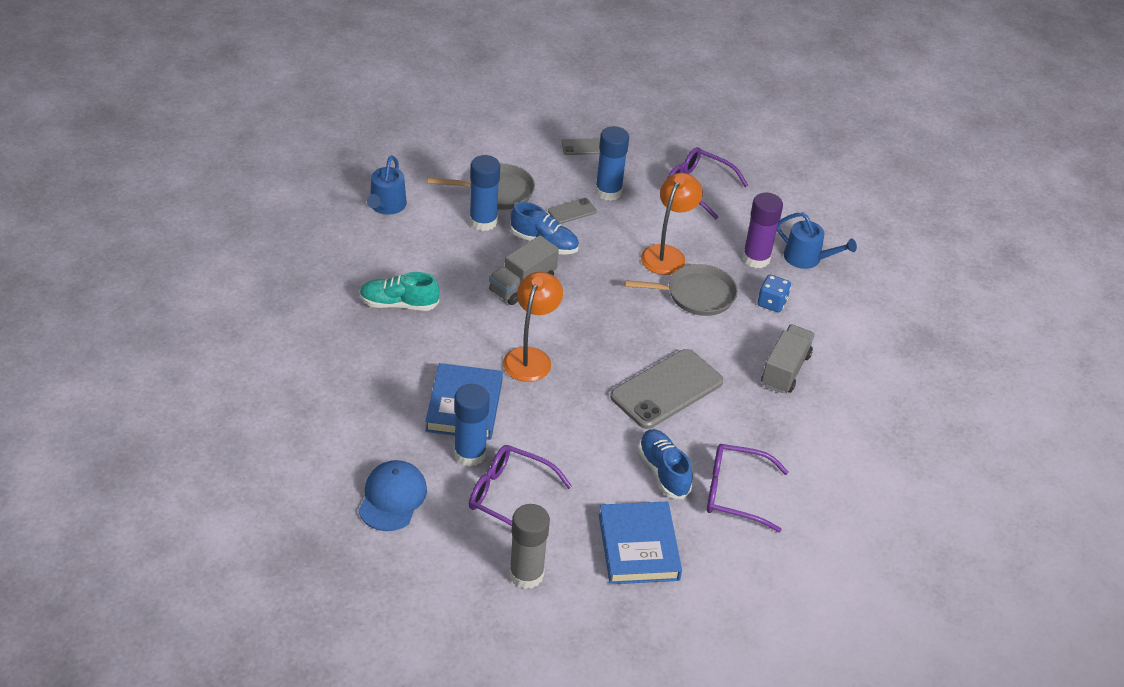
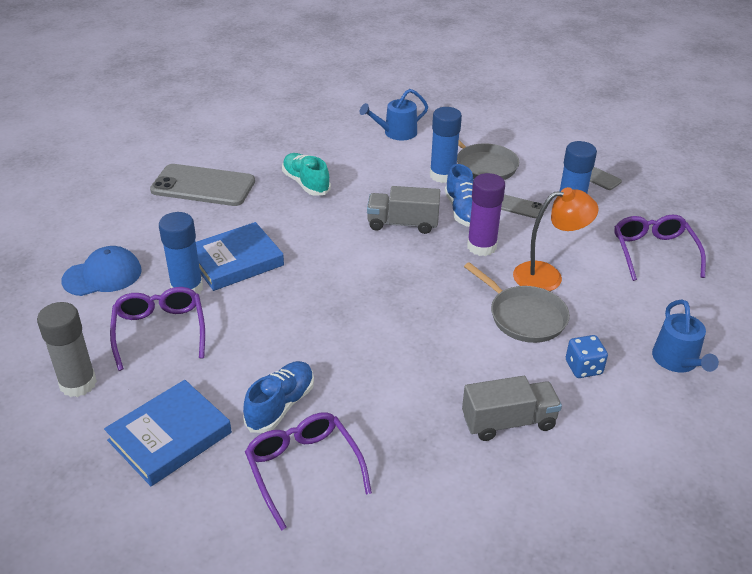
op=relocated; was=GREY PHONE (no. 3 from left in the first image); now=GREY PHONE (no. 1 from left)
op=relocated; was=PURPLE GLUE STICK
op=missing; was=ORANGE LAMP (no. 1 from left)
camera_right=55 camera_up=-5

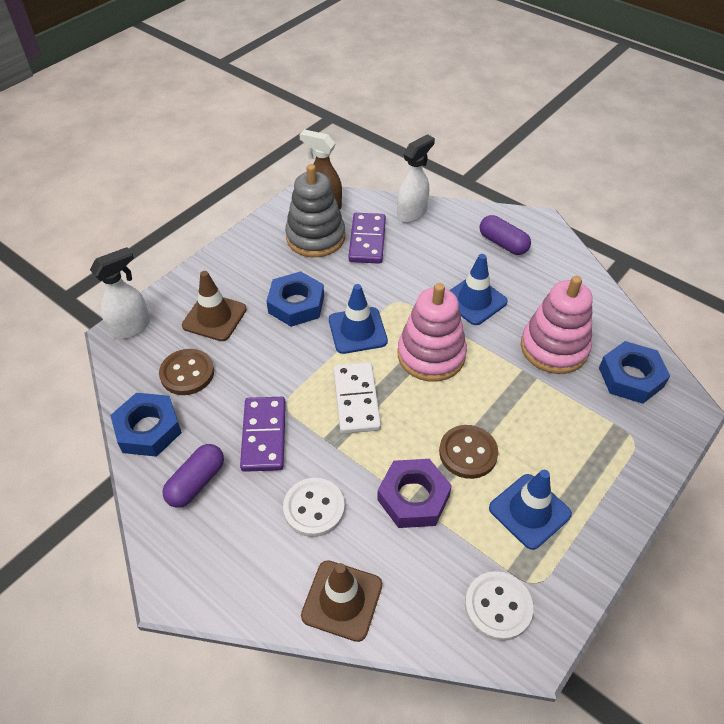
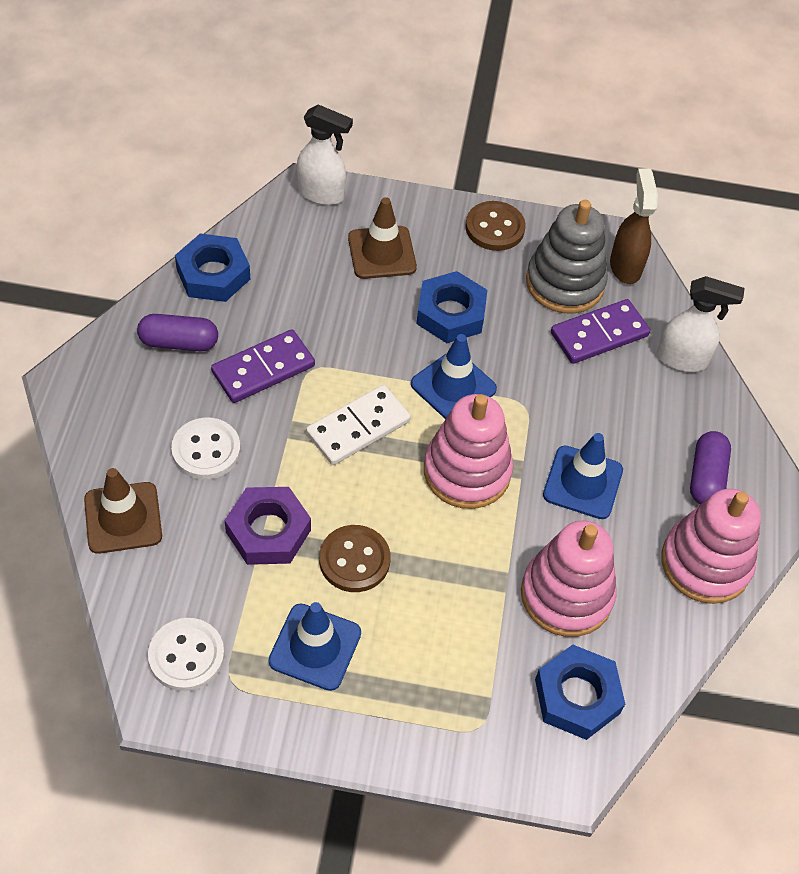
op=relocated; was=BROWN BUTTON (no. 1 from left in the first image); now=BROWN BUTTON (no. 2 from left)
op=appeared; now=PINK STACKING TOY (no. 3 from left)
camera_right=55 camera_up=5

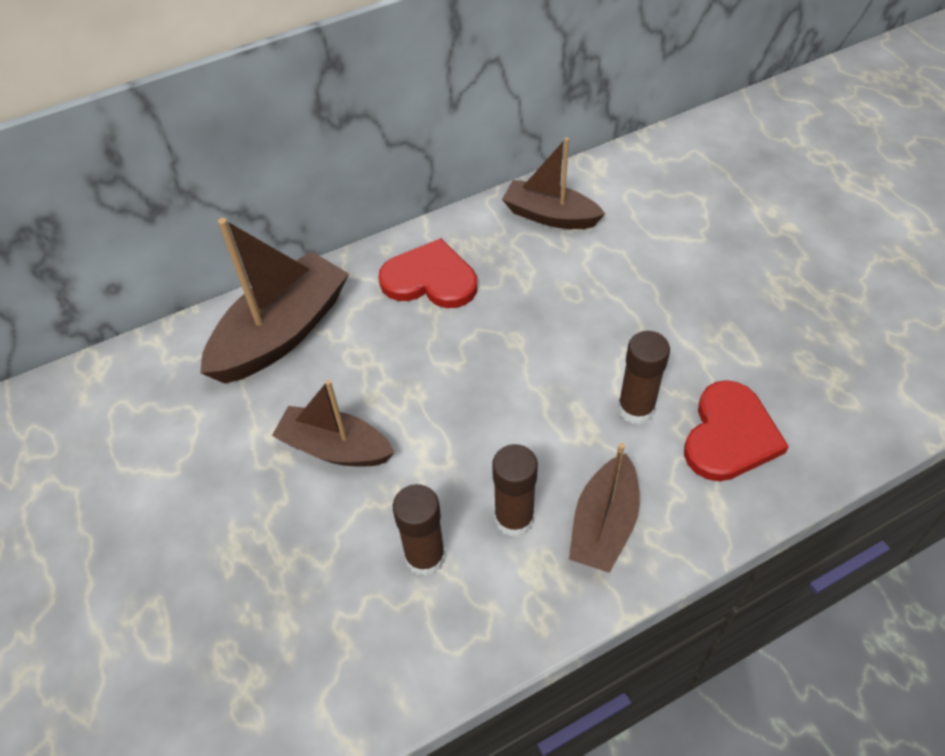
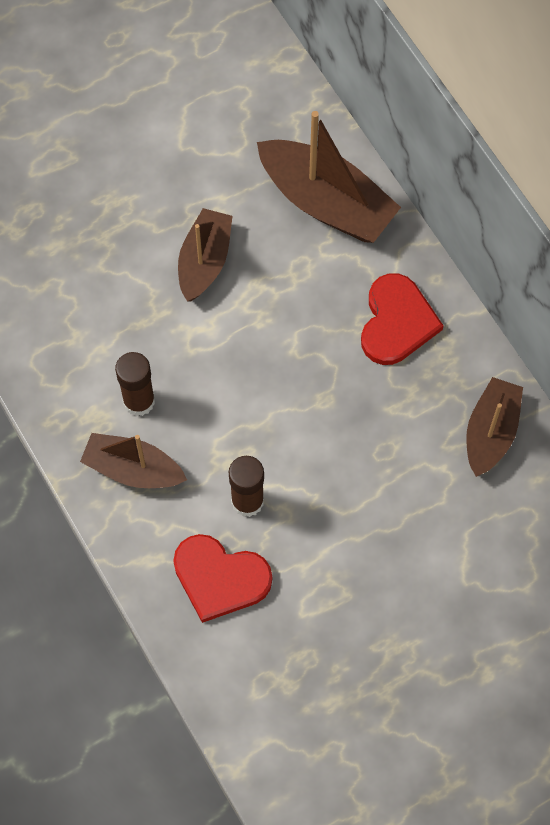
op=missing; was=BROWN GLUE STICK (no. 1 from left)
camera_right=85 camera_up=15

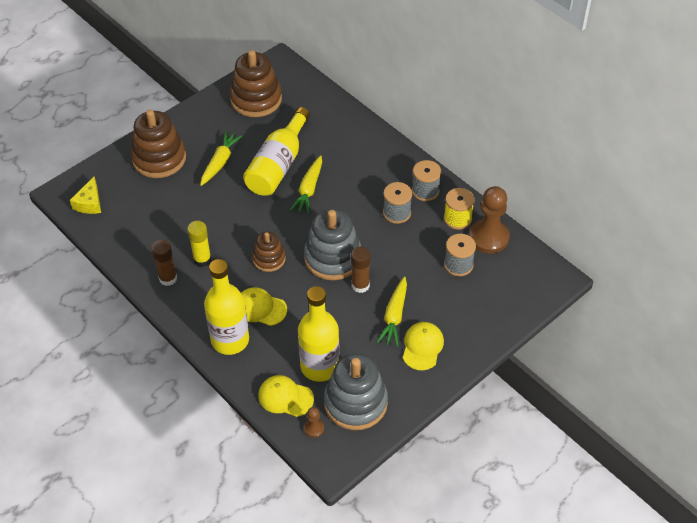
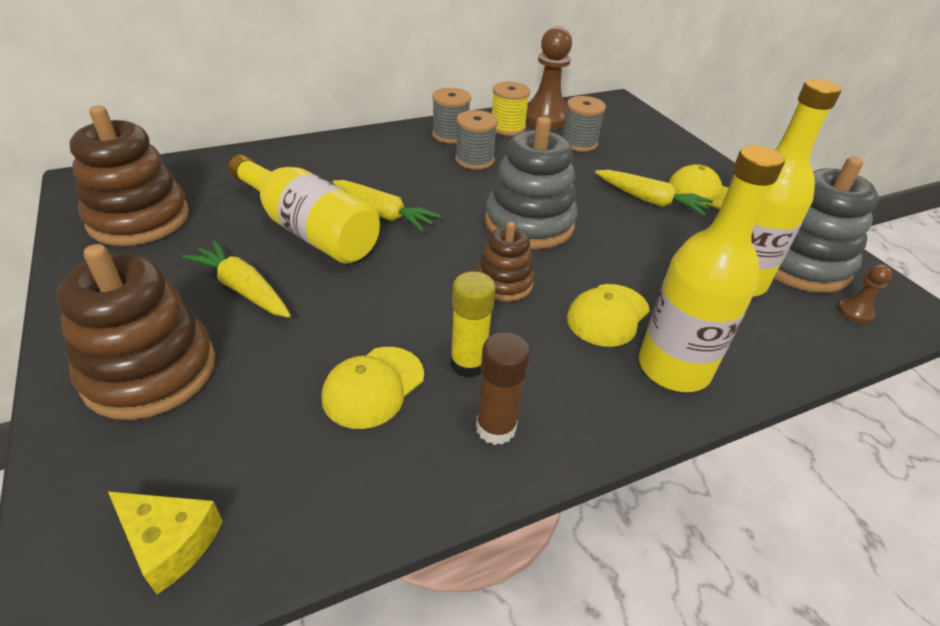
op=relocated; was=YELLOW CAP (no. 2 from left in the first image); now=YELLOW CAP (no. 1 from left)
op=missing; was=BROWN GLUE STICK (no. 2 from left)
camera_right=-75 camera_up=-10

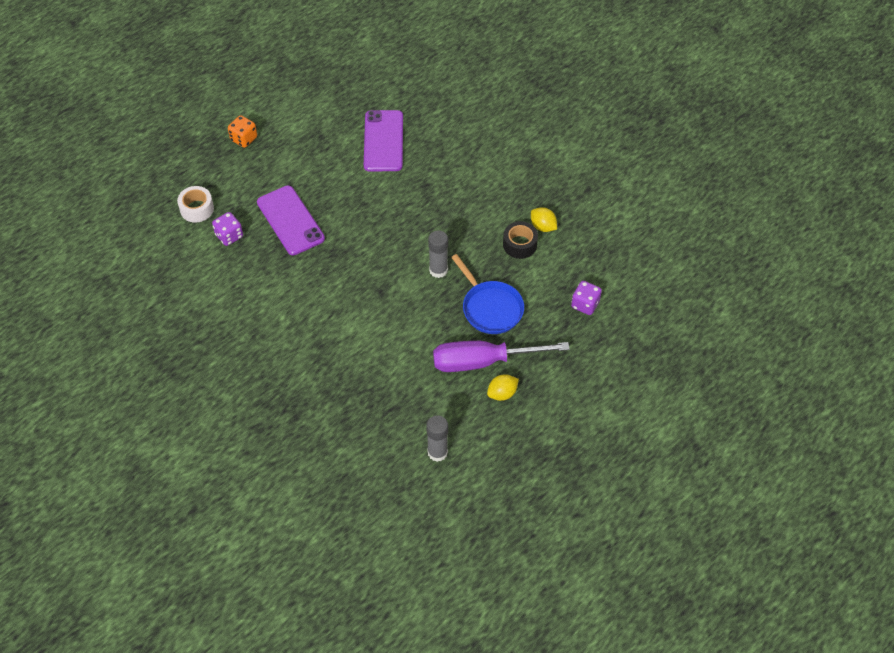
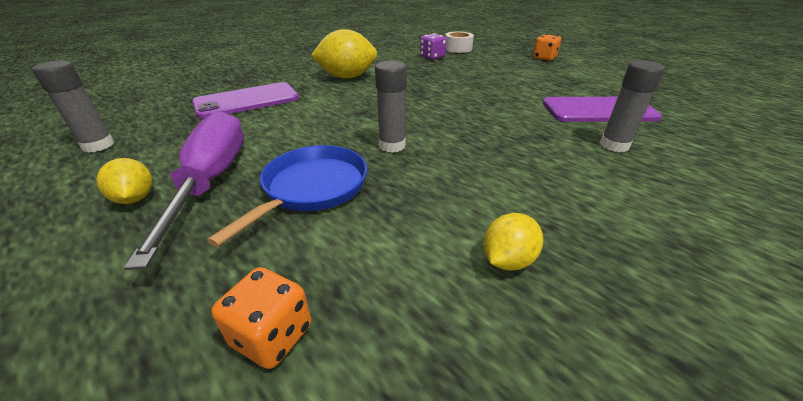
op=relocated; was=PURPLE PHONE (no. 1 from left)
op=spun; was=BLUE PAN; clockwise=150
op=colour; was=PURPLE DICE (no. 2 from left); now=ORANGE DICE (no. 1 from left)
op=appeared; now=YELLOW LEMON (no. 2 from left)
op=appeared; now=GREY GLUE STICK (no. 3 from left)
op=missing; was=BLACK TAPE
camera_right=90 camera_up=-20

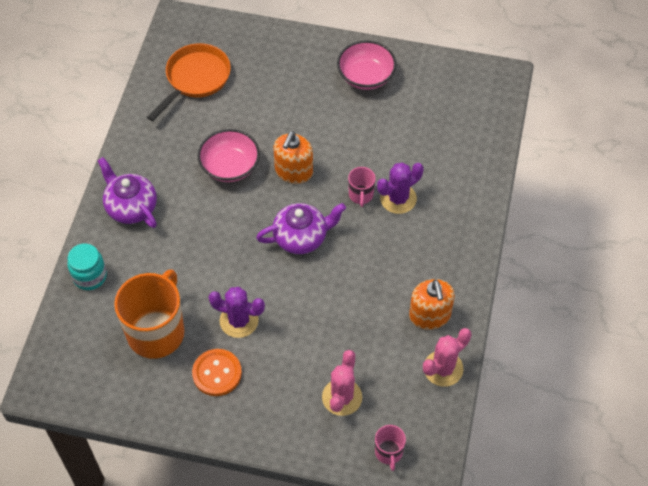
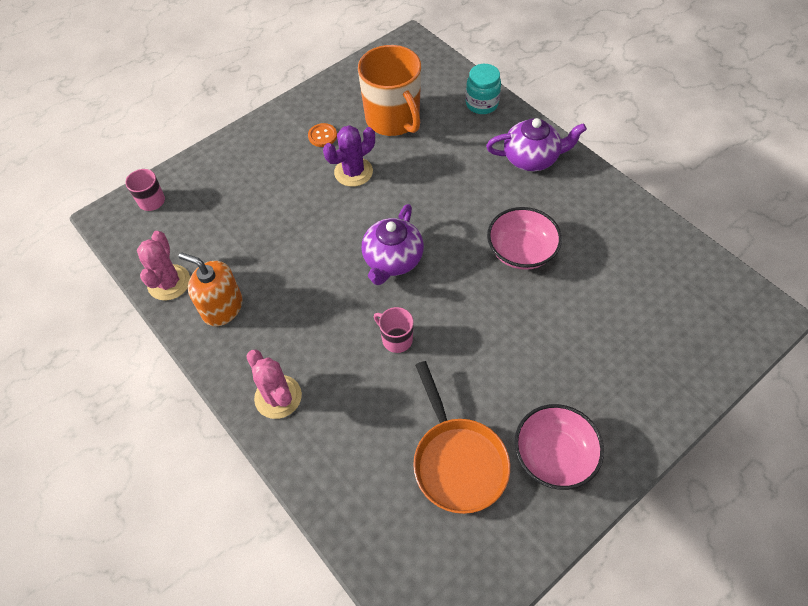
op=relocated; was=PINK CACTUS (no. 1 from left in the first image); now=PINK CACTUS (no. 2 from left)
op=size; was=ORANGE BUTTON; ratio=0.63
op=relocated; was=ORANGE PAN
op=missing; was=ORANGE SOAP DISPENSER (no. 1 from left)
op=missing; was=PURPLE CACTUS (no. 2 from left)
camera_right=130 camera_up=0

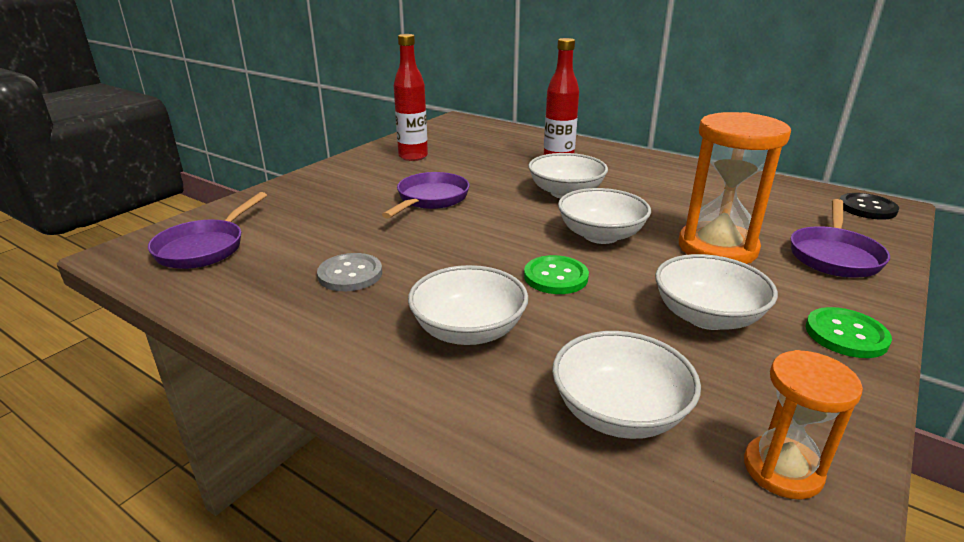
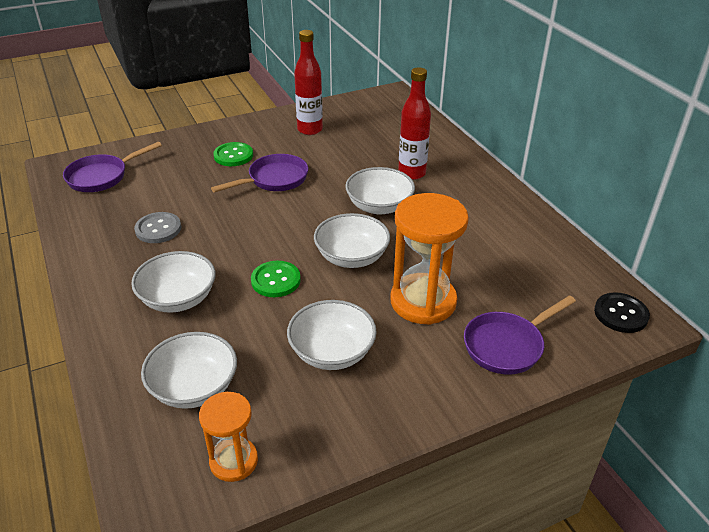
op=relocated; was=GREEN BUTTON (no. 2 from left in the first image); now=GREEN BUTTON (no. 1 from left)
camera_right=30 camera_up=10

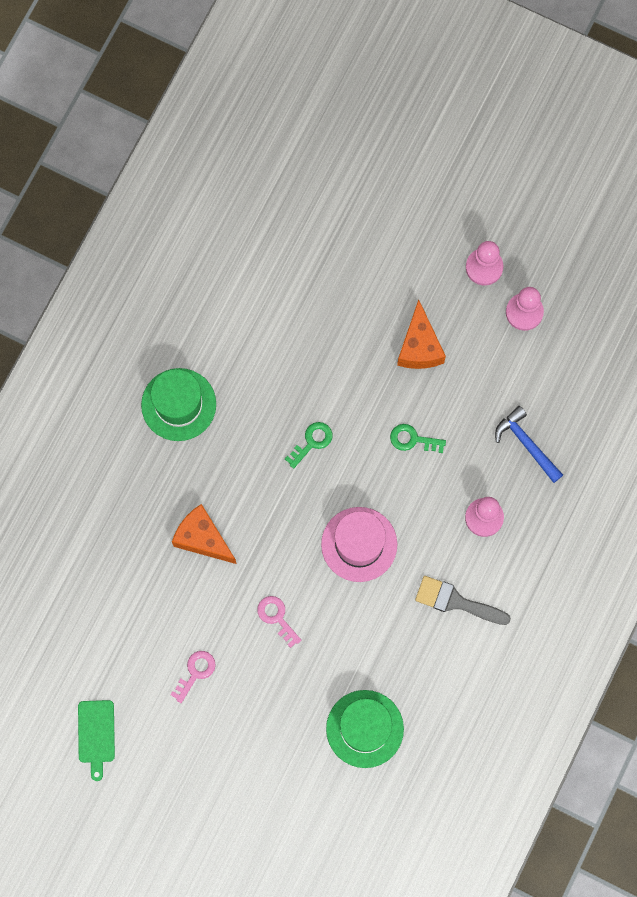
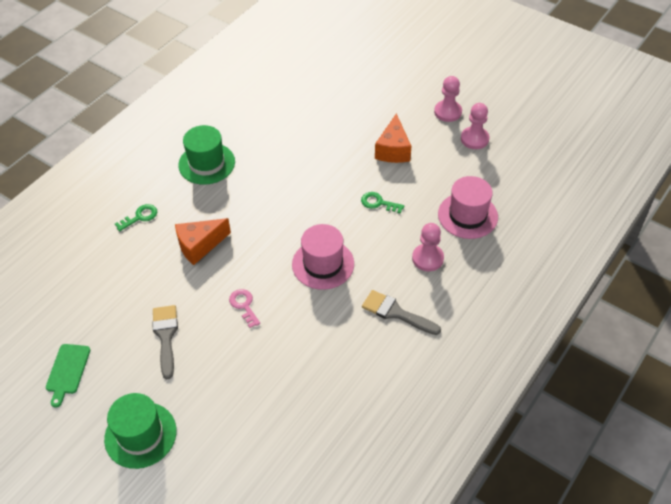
op=relocated; was=GREEN HAT (no. 2 from left in the first image); now=GREEN HAT (no. 1 from left)
op=relocated; was=GREEN KEY (no. 1 from left)
op=exchanged; was=PINK KEY (no. 1 from left); now=GREY BRUSH (no. 1 from left)
op=spun; was=ORANGE CHEESE (no. 1 from left); clockwise=-75
op=exchanged; was=BLUE HAMMER; now=PINK HAT (no. 2 from left)
camera_right=10 camera_up=-25

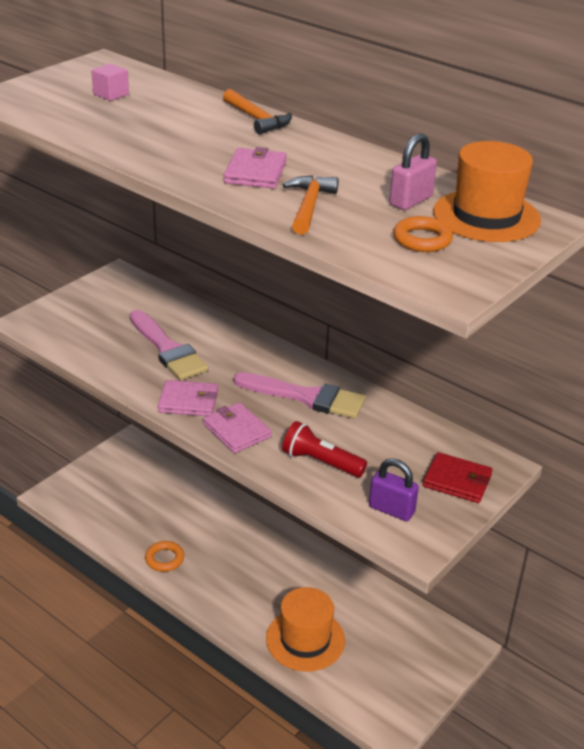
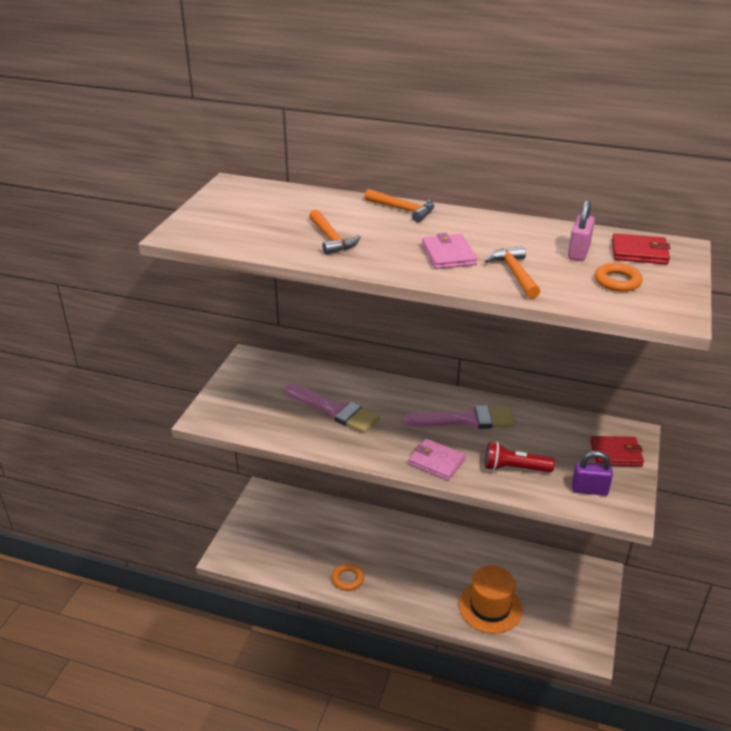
op=appeared; now=ORANGE HAMMER (no. 1 from left)
op=exchanged; was=ORANGE HAT (no. 2 from left); now=RED WALLET (no. 2 from left)
op=missing; was=PINK CUBE
op=missing; was=PINK WALLET (no. 1 from left)
camera_right=-20 camera_up=0

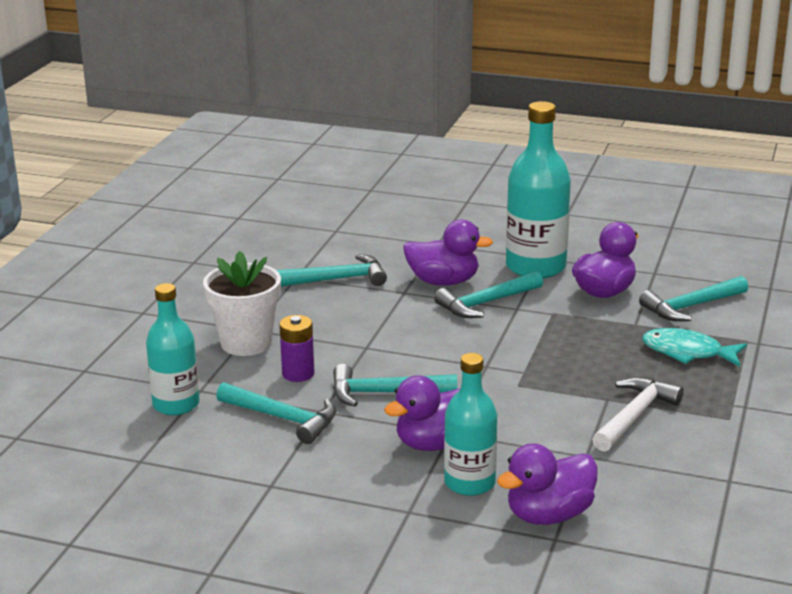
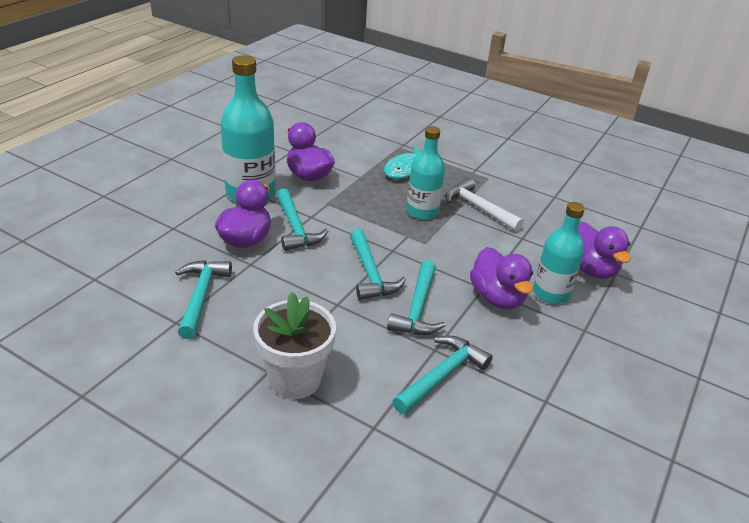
op=relocated; was=TURQUOISE HAMMER (no. 5 from left in the first image); now=TURQUOISE HAMMER (no. 3 from left)
op=relocated; was=TURQUOISE BOTTLE (no. 1 from left in the first image); now=TURQUOISE BOTTLE (no. 2 from left)
op=missing; was=PURPLE BATTERY
camera_right=-80 camera_up=10

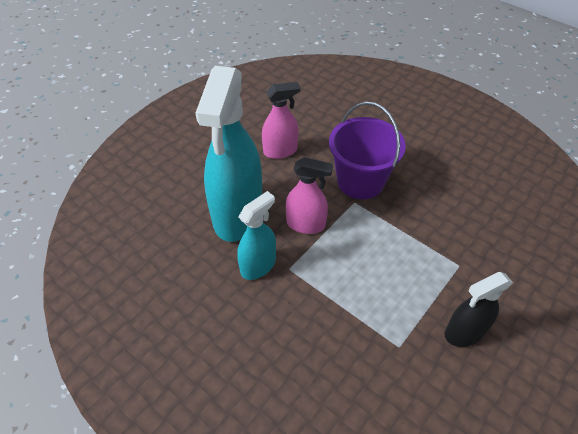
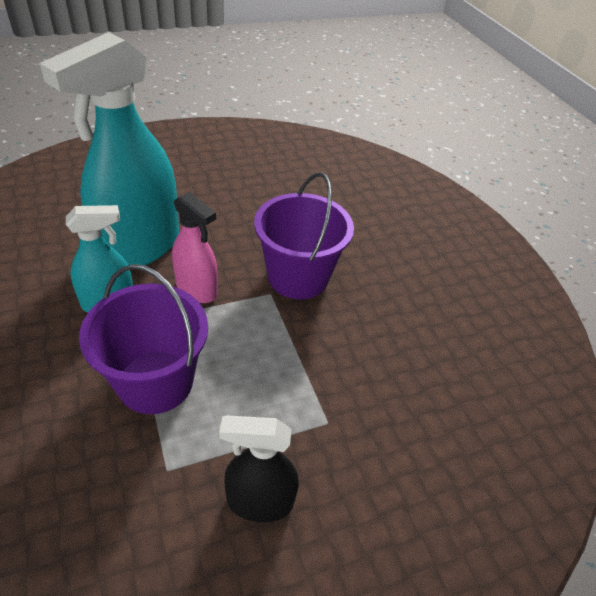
op=appeared; now=PURPLE BUCKET (no. 1 from left)
op=missing; was=PINK SPRAY BOTTLE (no. 1 from left)
camera_right=25 camera_up=-5

